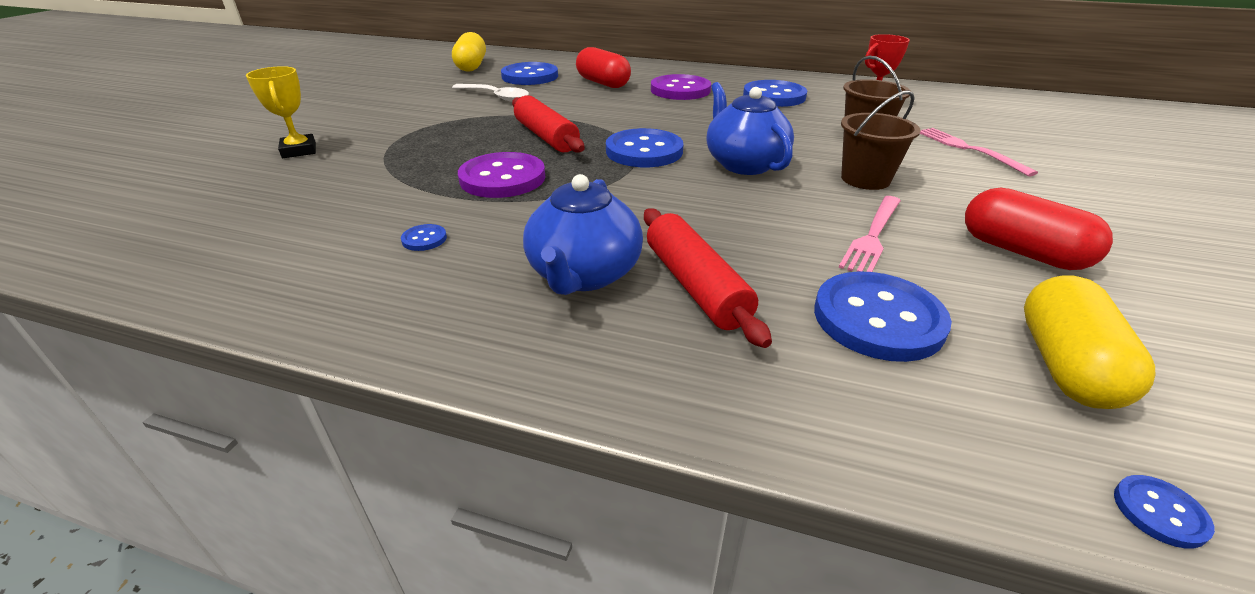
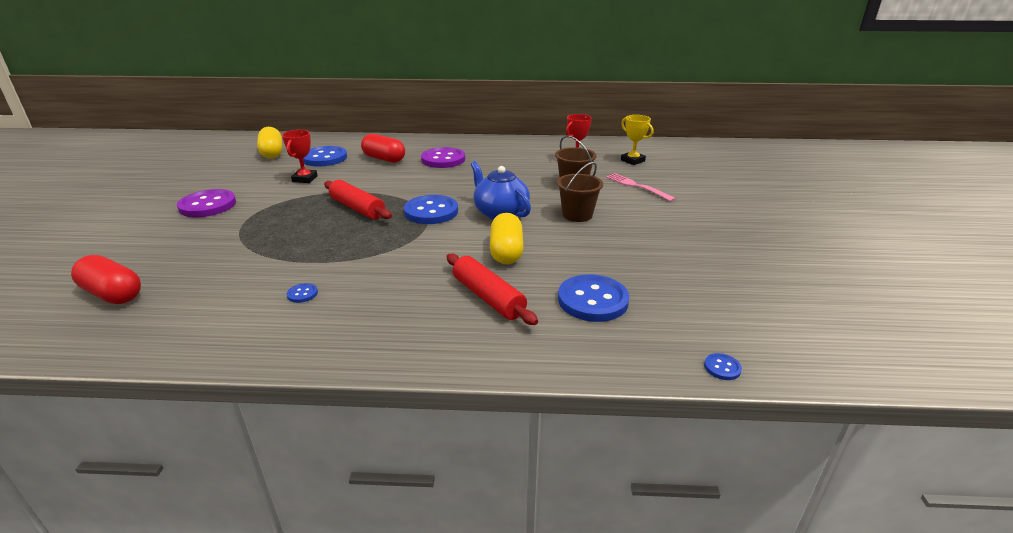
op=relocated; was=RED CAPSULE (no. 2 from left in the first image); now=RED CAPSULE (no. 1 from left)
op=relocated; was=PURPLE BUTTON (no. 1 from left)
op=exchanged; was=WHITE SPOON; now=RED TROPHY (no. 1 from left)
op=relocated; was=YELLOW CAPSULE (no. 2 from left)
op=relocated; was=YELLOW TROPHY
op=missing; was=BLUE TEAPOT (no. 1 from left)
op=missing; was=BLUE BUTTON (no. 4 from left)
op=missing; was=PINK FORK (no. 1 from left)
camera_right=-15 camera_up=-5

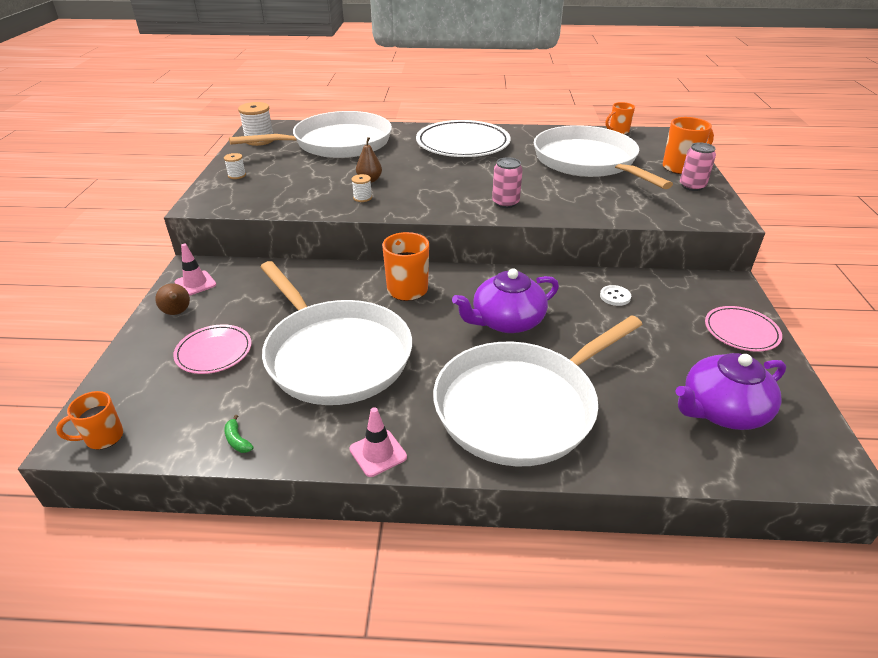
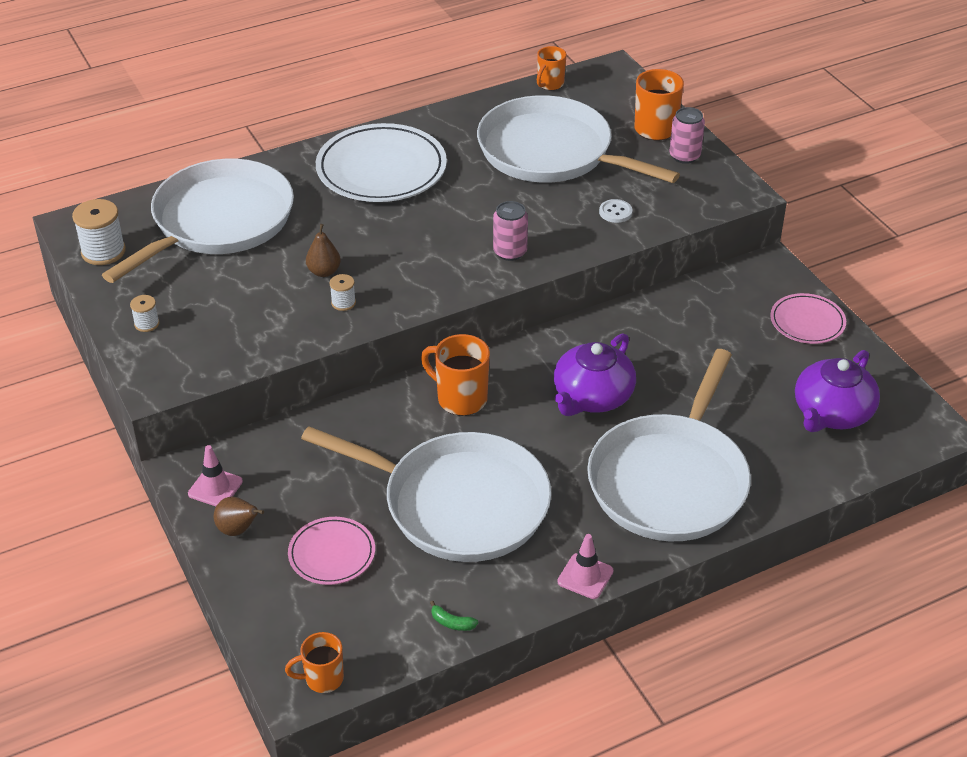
op=spun; was=ORANGE MUG (no. 1 from left); clockwise=45
op=relocated; was=WHITE BUTTON
camera_right=-30 camera_up=5

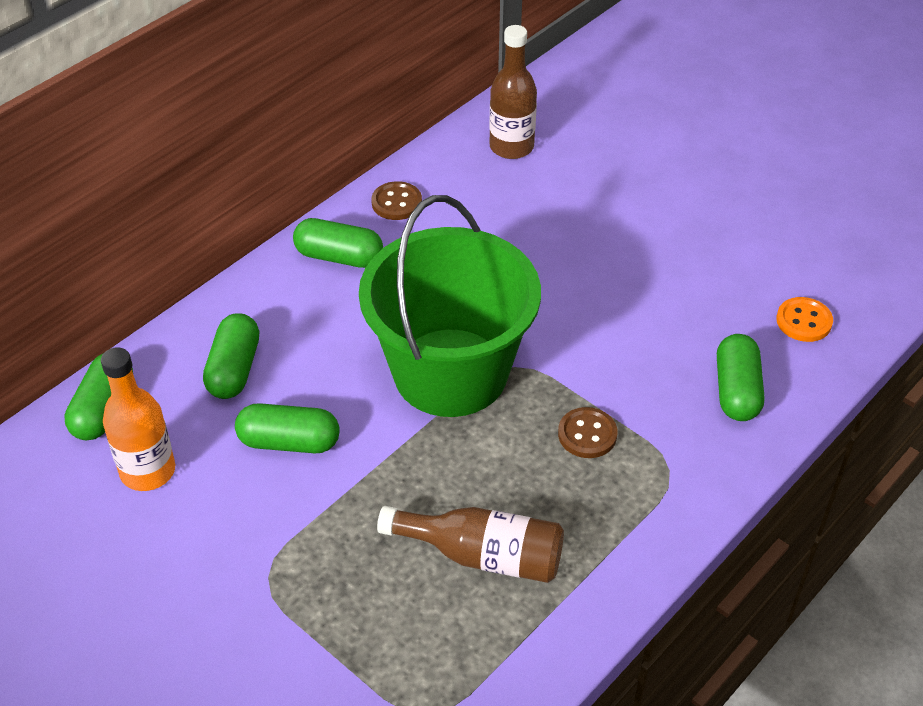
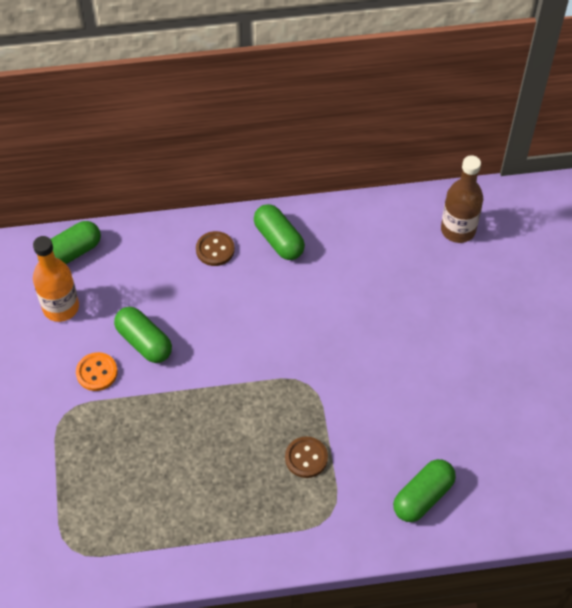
op=relocated; was=ORANGE BUTTON
op=relocated; was=BROWN BUTTON (no. 1 from left)
op=missing; was=GREEN CAPSULE (no. 2 from left)
op=missing; was=GREEN BUCKET
op=missing; was=BROWN BOTTLE (no. 1 from left)
camera_right=40 camera_up=10

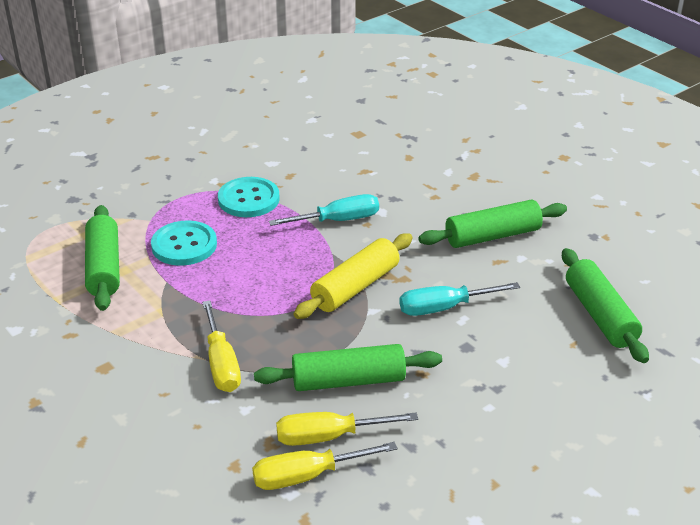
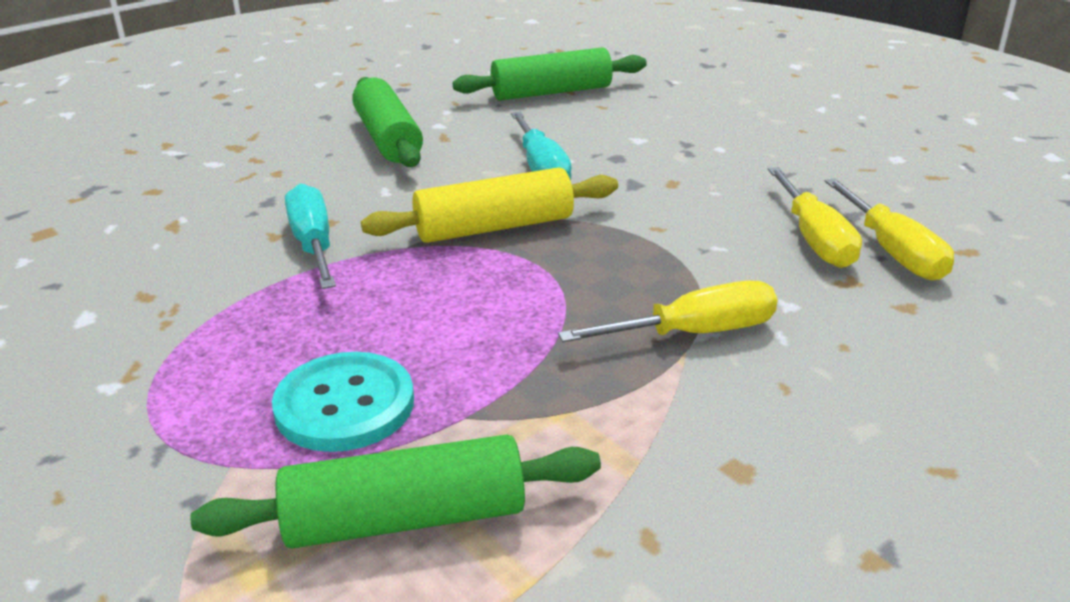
op=spun; was=YELLOW ROLLING PIN; clockwise=-60
op=missing; was=TURQUOISE BUTTON (no. 2 from left)
op=missing; was=GREEN ROLLING PIN (no. 2 from left)
camera_right=-90 camera_up=-5

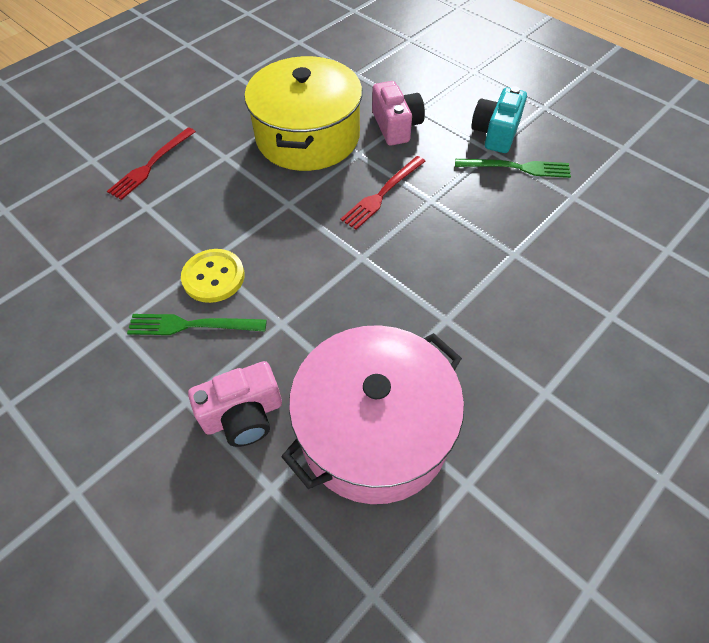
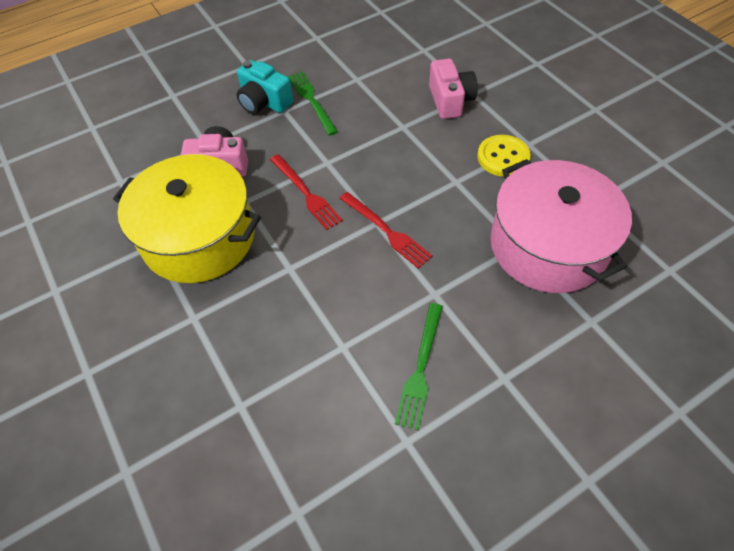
op=spun; was=GREEN FORK (no. 2 from left in the first image); clockwise=-45
op=relocated; was=RED FORK (no. 1 from left in the first image); now=RED FORK (no. 2 from left)
op=relocated; was=PINK CAMERA (no. 1 from left in the first image); now=PINK CAMERA (no. 2 from left)
op=relocated; was=YELLOW BUTTON
camera_right=-75 camera_up=0

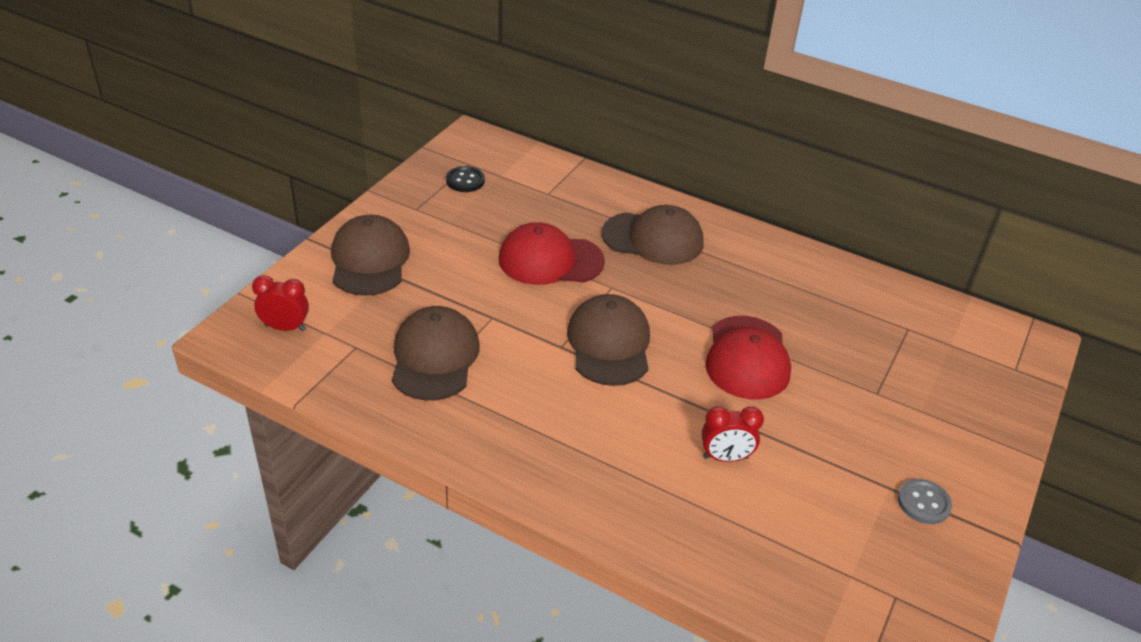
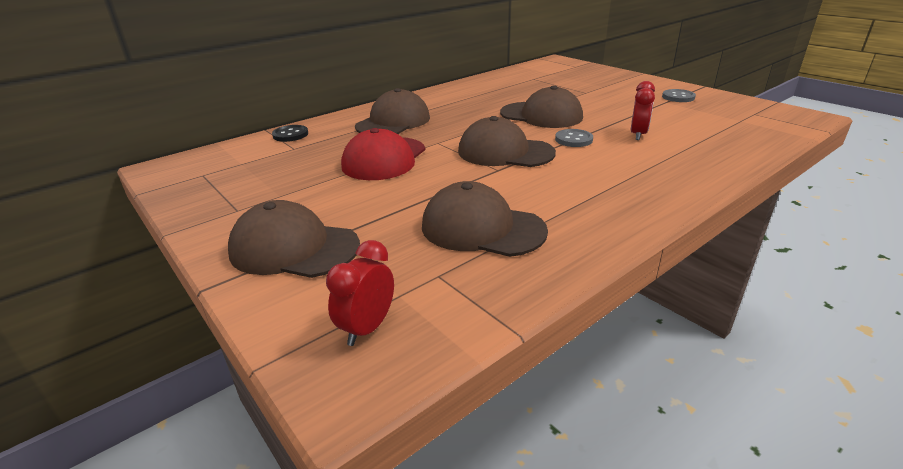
op=relocated; was=BLACK BUTTON
op=colour; was=RED CAP (no. 2 from left); now=BROWN CAP (no. 5 from left)
op=appeared; now=GREY BUTTON (no. 1 from left)
camera_right=-65 camera_up=-10

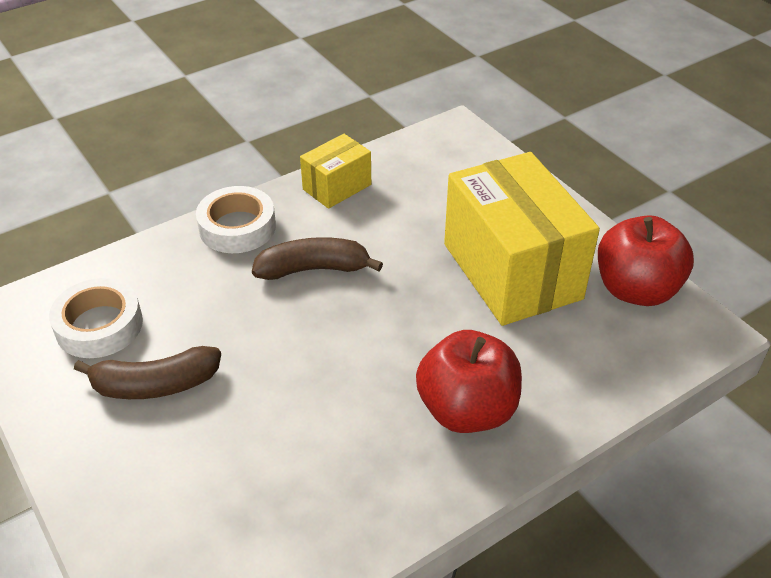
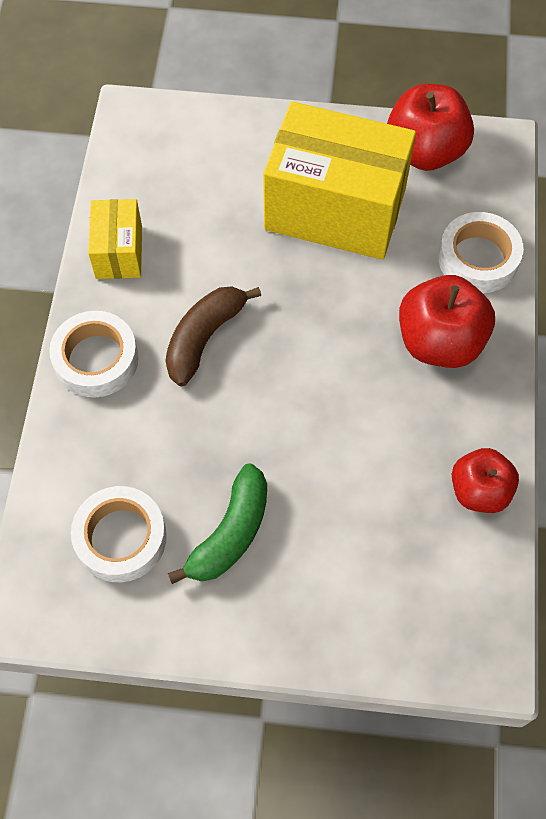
op=colour; was=BROWN BANANA (no. 1 from left); now=GREEN BANANA
op=appeared; now=WHITE TAPE (no. 3 from left)
op=appeared; now=RED APPLE (no. 3 from left)
camera_right=-50 camera_up=20

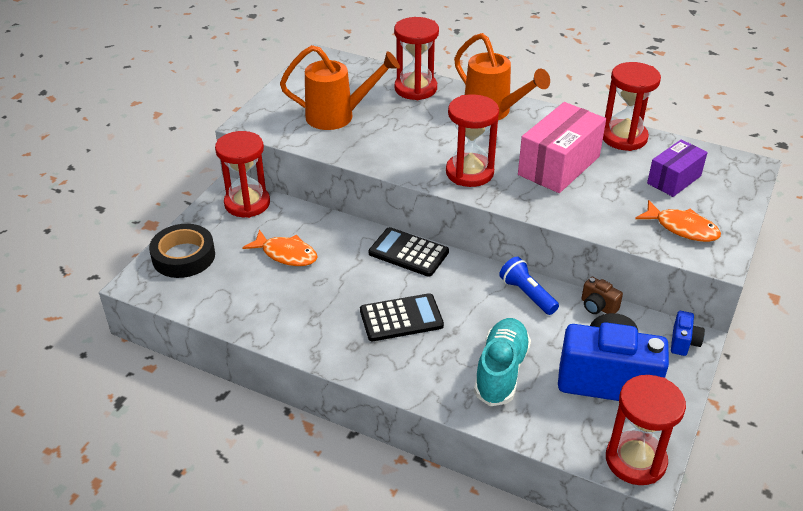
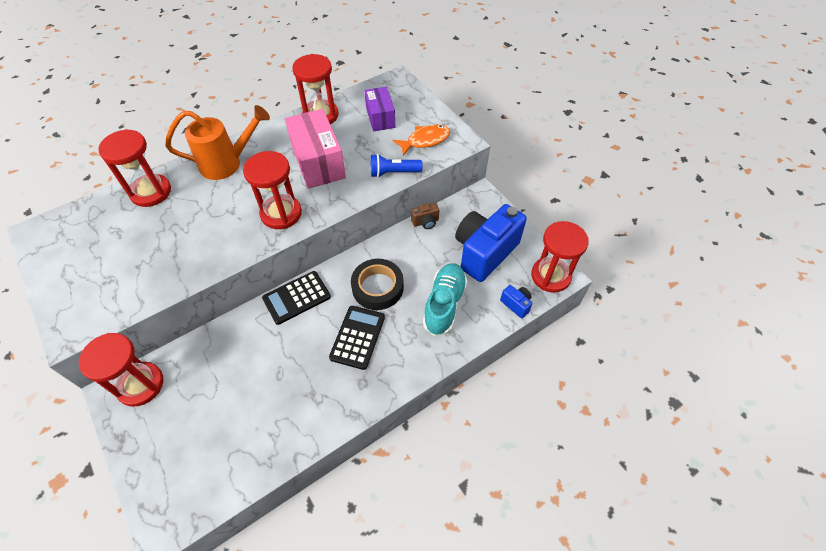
op=relocated; was=BLACK TAPE
op=relocated; was=BLUE FLASHLIGHT
op=spun; was=TURQUOISE SHOE; clockwise=60
op=relocated; was=BLUE CAMERA (no. 2 from left)
op=missing; was=ORANGE FISH (no. 1 from left)
op=missing; was=ORANGE WATERING CAN (no. 1 from left)
camera_right=-60 camera_up=15

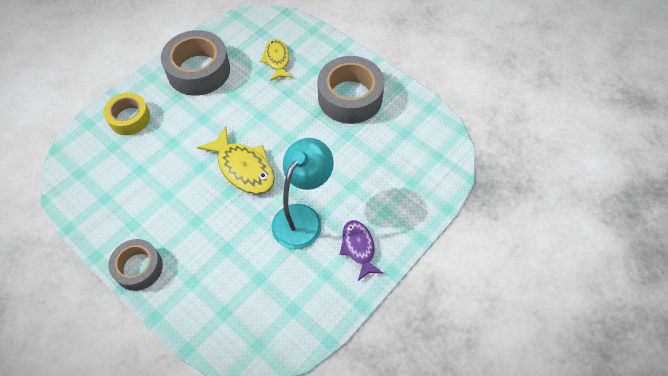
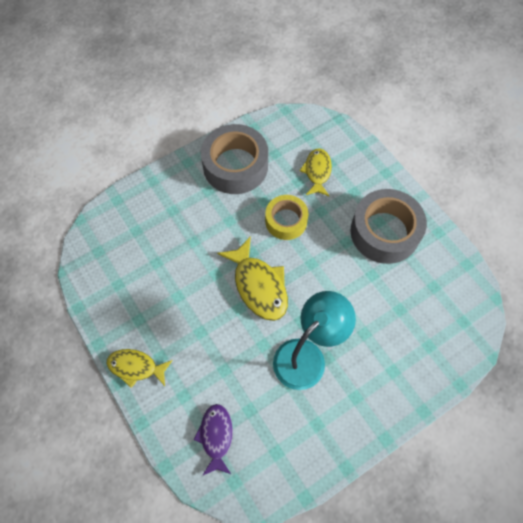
op=exchanged; was=GREY TAPE (no. 1 from left); now=YELLOW FISH (no. 1 from left)
op=relocated; was=PURPLE FISH
op=relocated; was=YELLOW TAPE
camera_right=15 camera_up=5

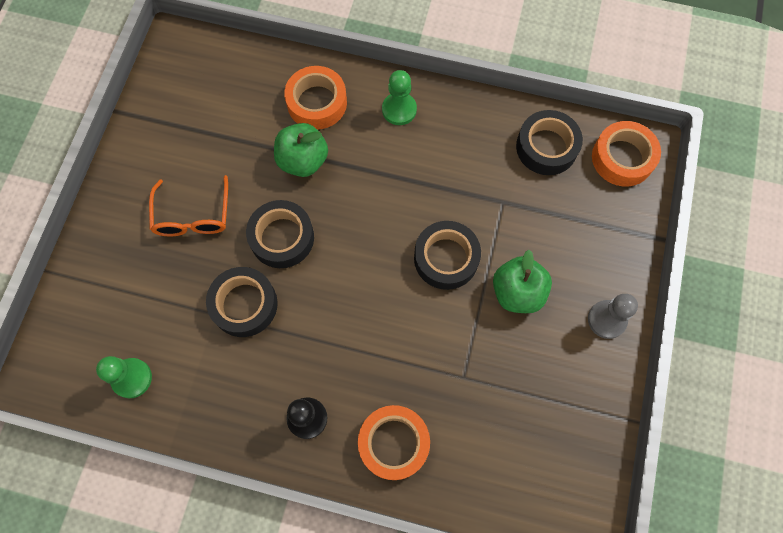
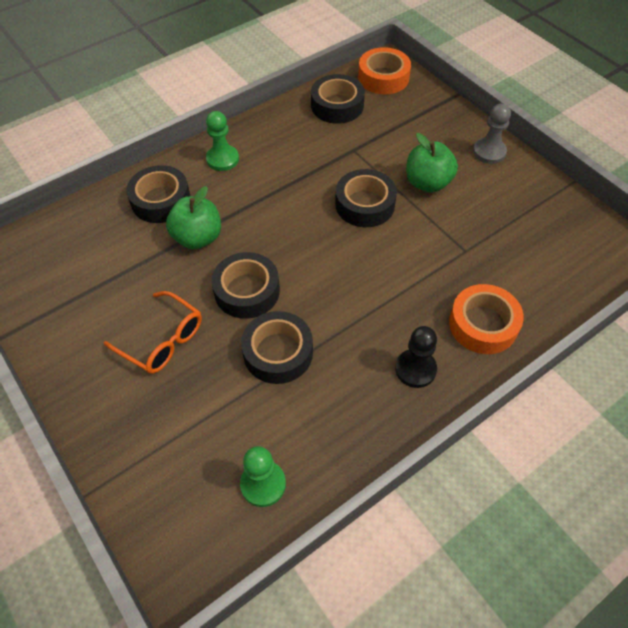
op=colour; was=ORANGE TAPE (no. 1 from left); now=BLACK TAPE (no. 1 from left)
camera_right=-50 camera_up=-15

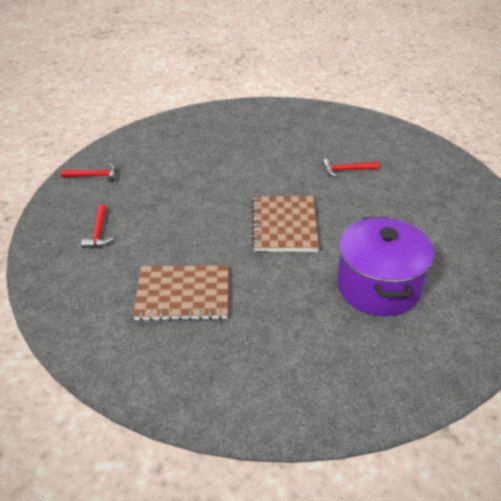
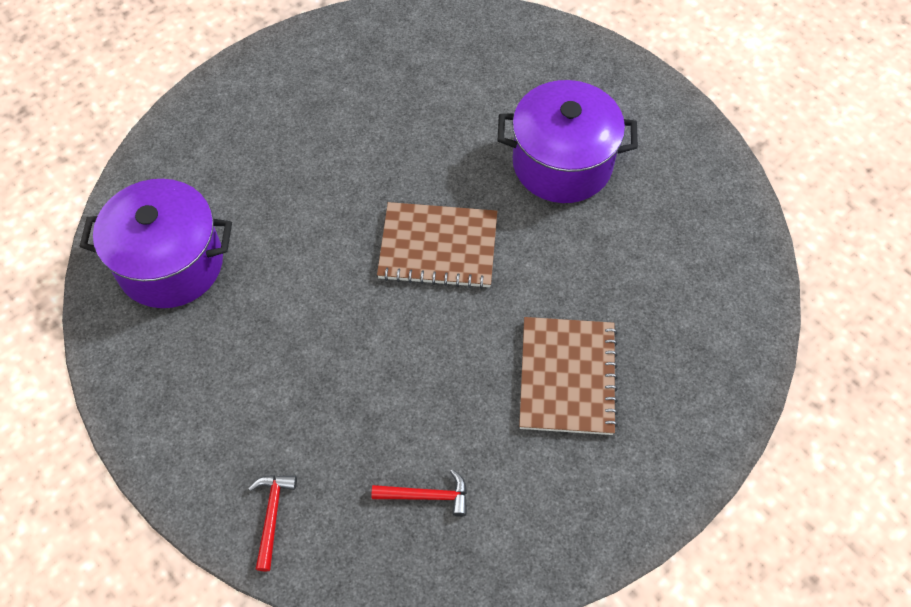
op=appeared; now=PURPLE POT (no. 1 from left)
op=missing; was=RED HAMMER (no. 3 from left)
camera_right=-85 camera_up=20

